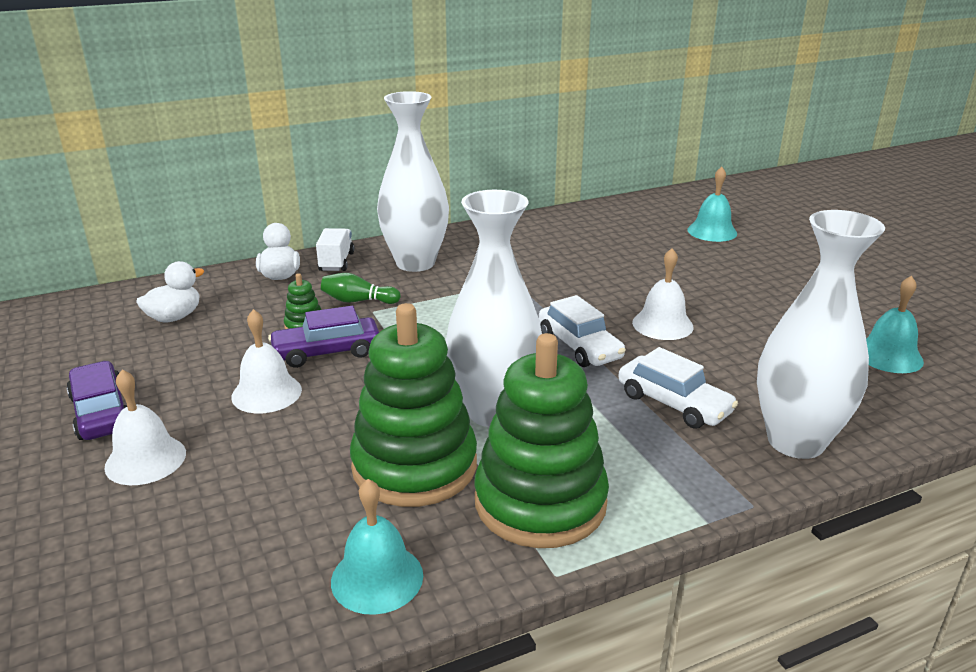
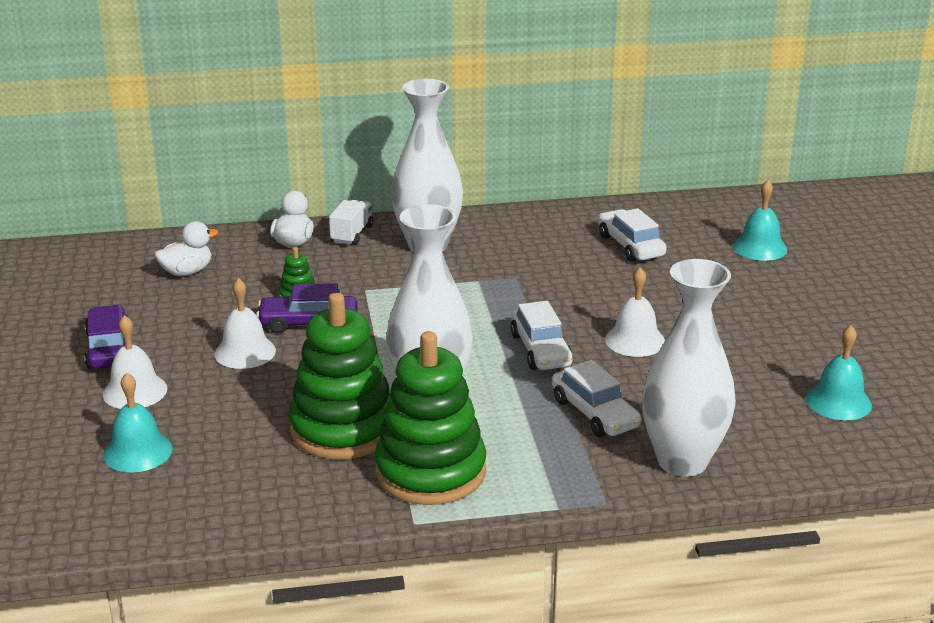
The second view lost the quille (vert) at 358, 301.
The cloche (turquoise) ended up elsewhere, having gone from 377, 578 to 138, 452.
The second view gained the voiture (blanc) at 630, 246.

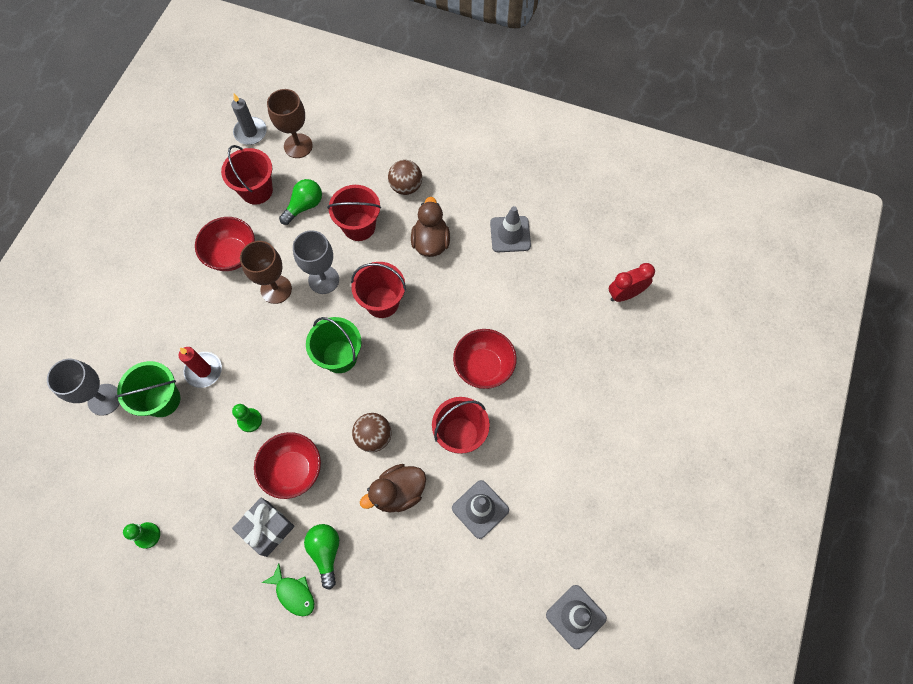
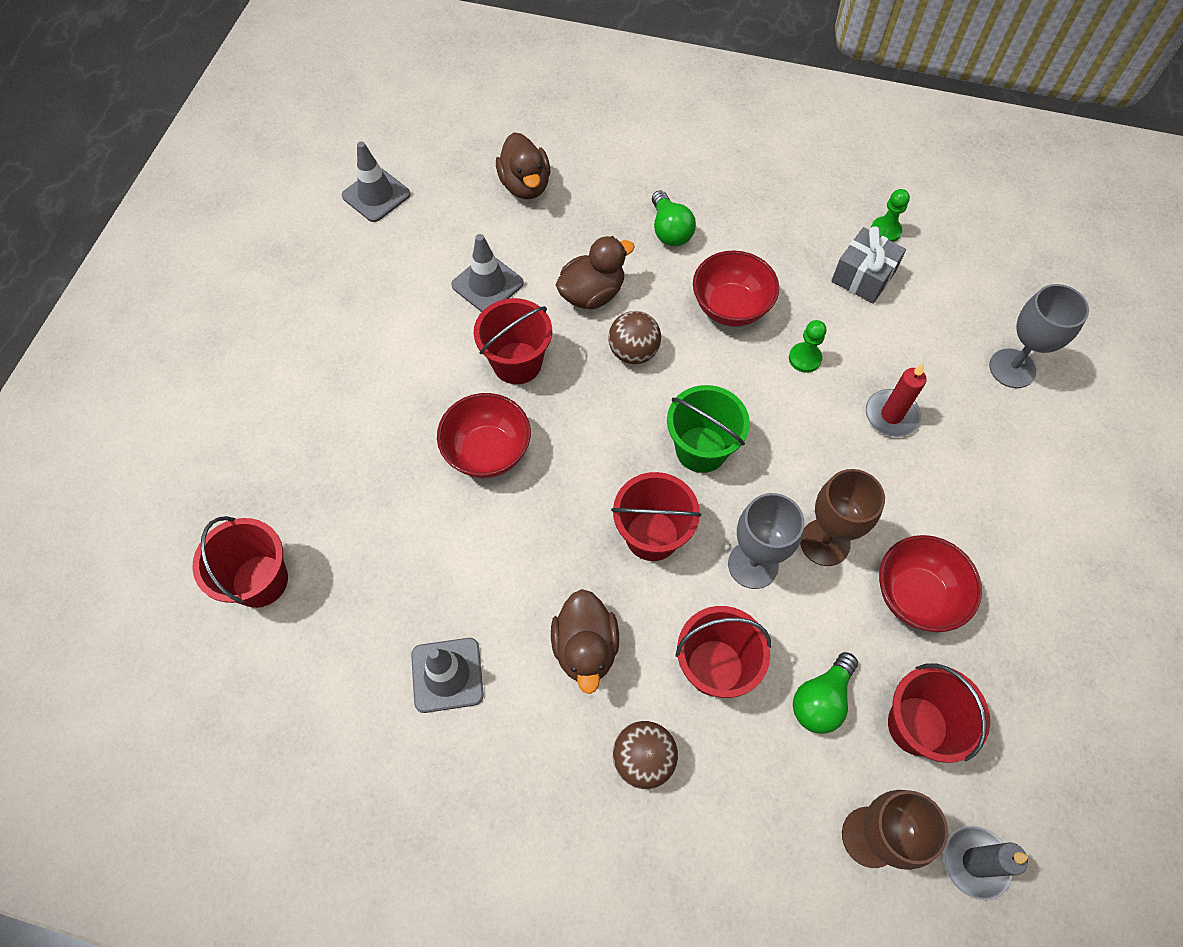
Where the réveil (rouge) stood at 625, 294, the seau (rouge) came to stand at 260, 581.
The second view lost the seau (vert) at 162, 400.
The cadeau (gris) ended up elsewhere, having gone from 267, 528 to 863, 277.
The second view lost the poisson (vert) at 293, 593.
The second view gained the canard (marron) at 525, 185.

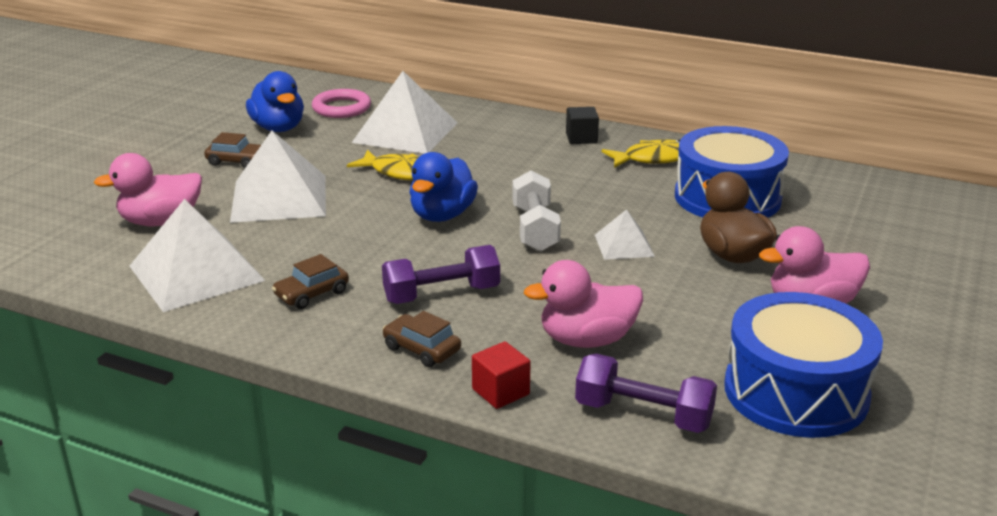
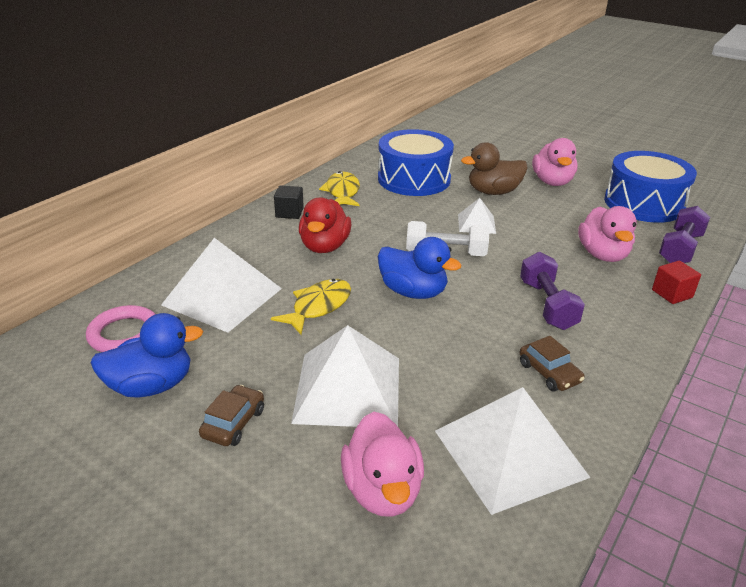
The second view lost the voiture (marron) at 421, 349.
The second view gained the canard (rouge) at 325, 246.

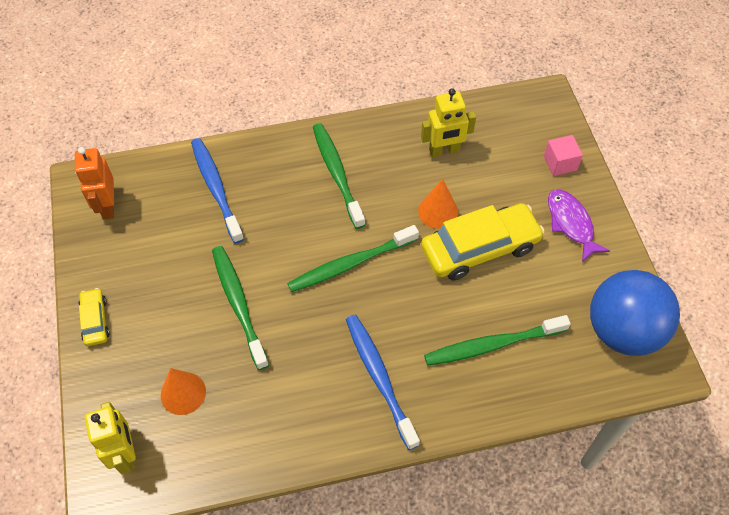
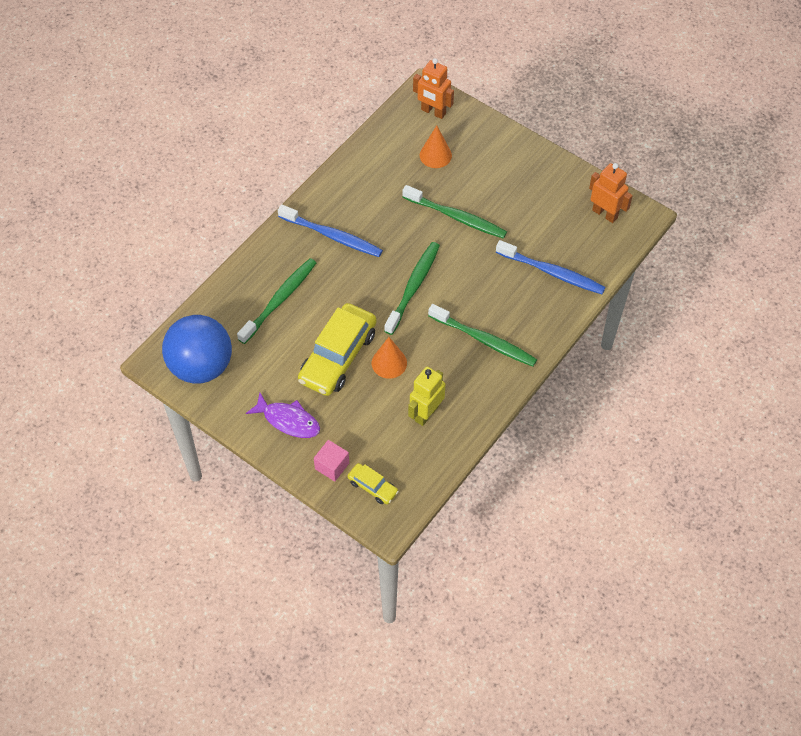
The voiture (jaune) ended up elsewhere, having gone from 95, 320 to 372, 487.
What was the robot (jaune) at 125, 454 turned into the robot (orange) at 433, 112.

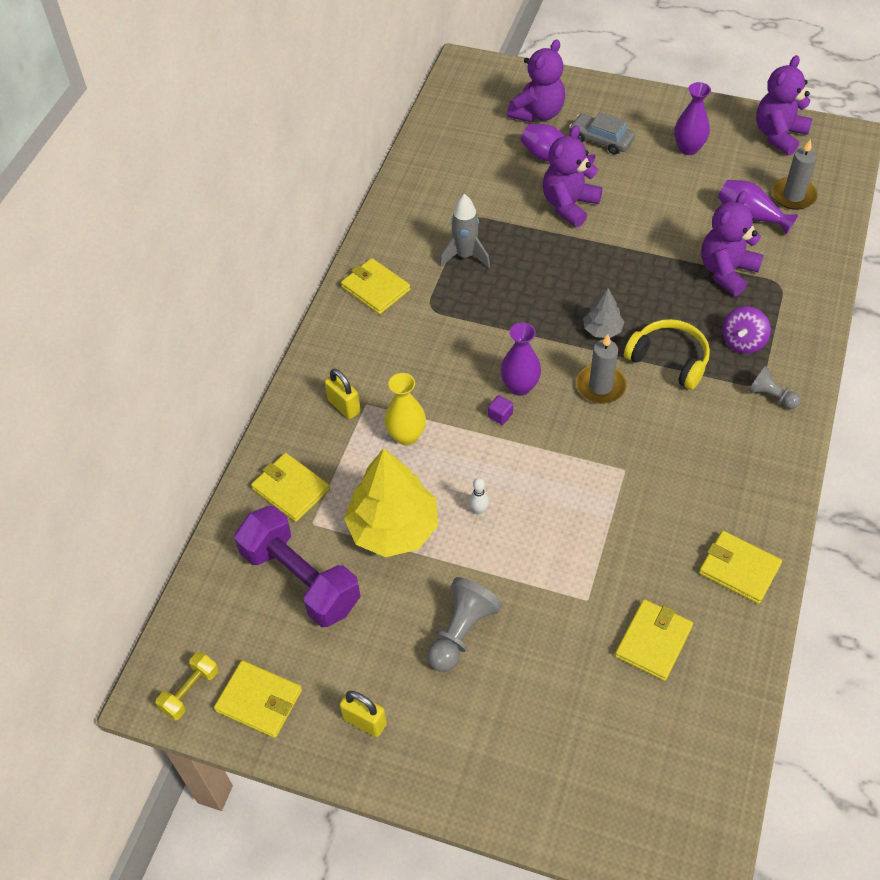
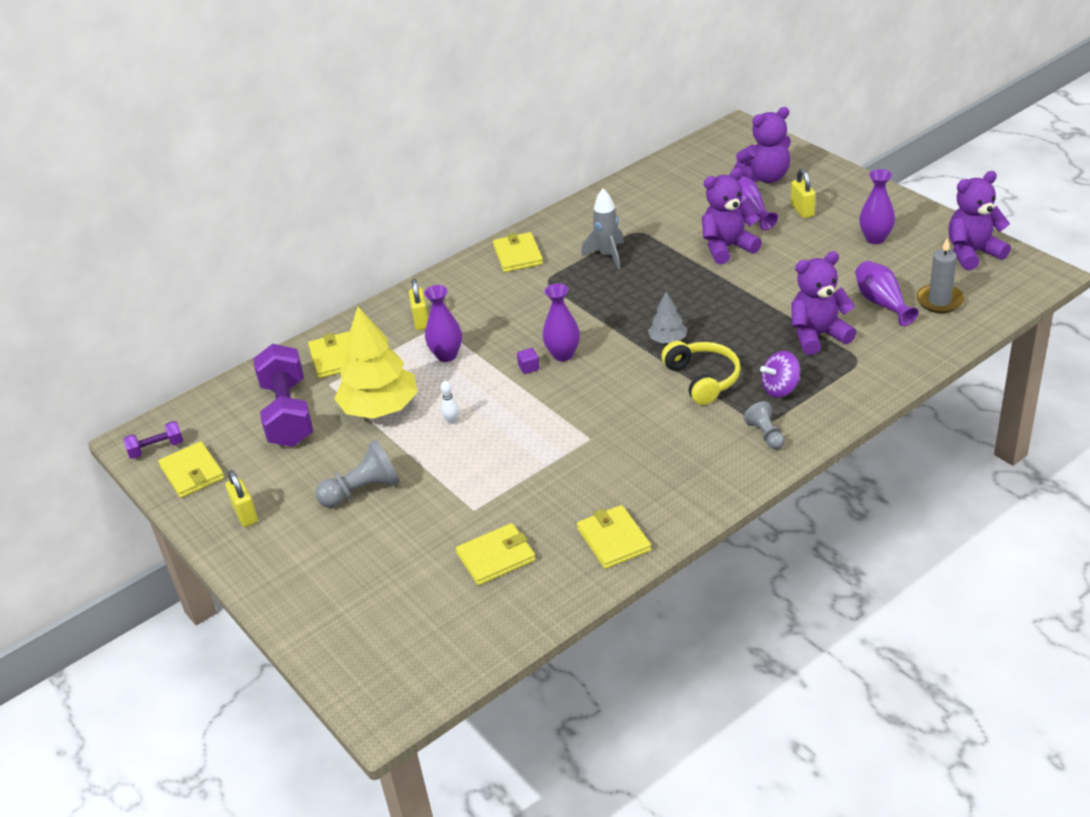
Where the voiture (gris) stood at 601, 140, the cadenas (jaune) came to stand at 802, 210.
The second view lost the bougie (gris) at 600, 386.
What was the vase (jaune) at 406, 436 turned into the vase (violet) at 446, 355.
What was the haltère (jaune) at 190, 691 turned into the haltère (violet) at 156, 449.

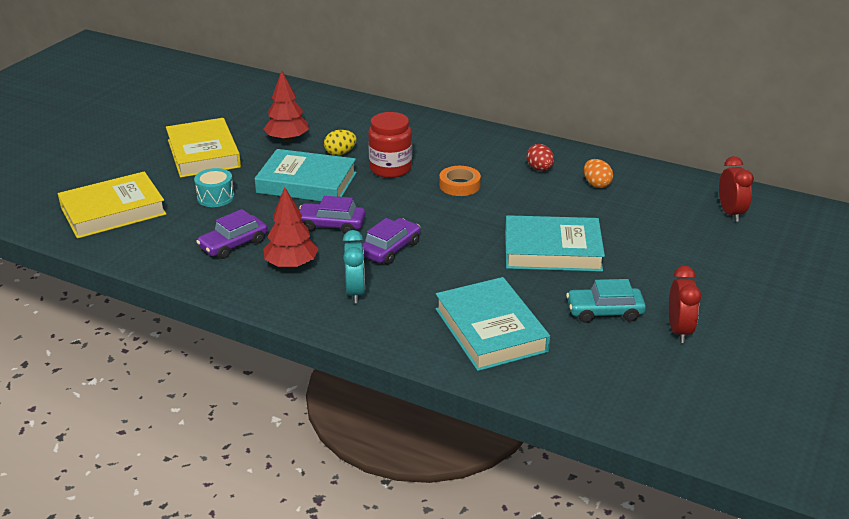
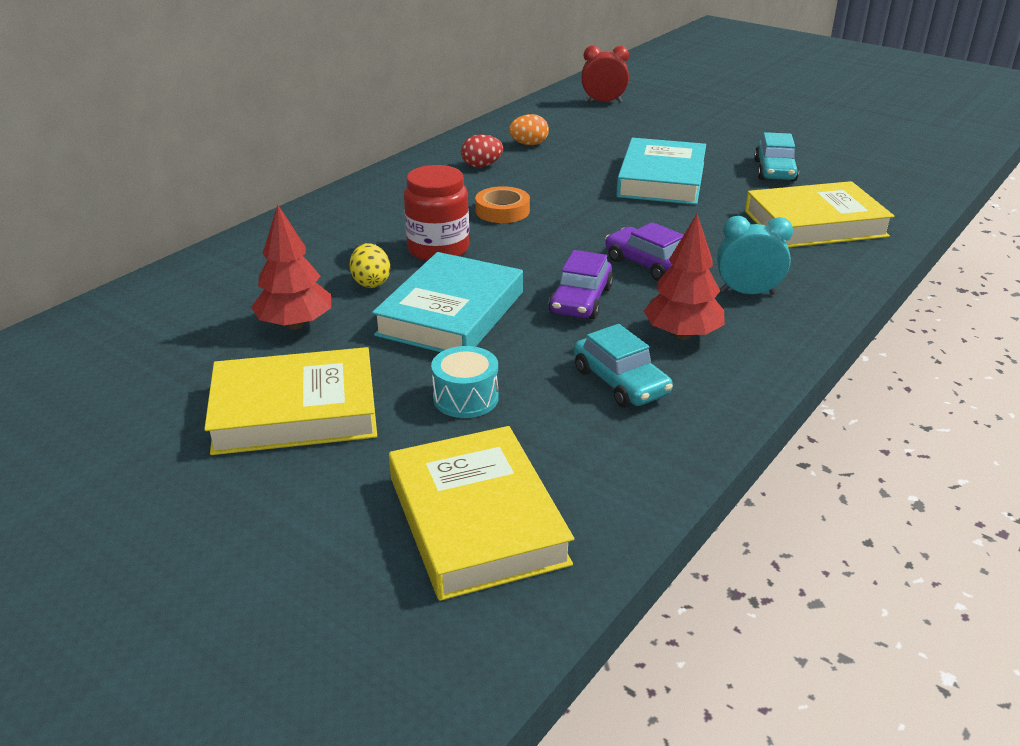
What was the voiture (violet) at 233, 244 turned into the voiture (turquoise) at 620, 382.
The second view lost the réveil (rouge) at 679, 330.
What was the livre (turquoise) at 490, 330 turned into the livre (jaune) at 815, 224.

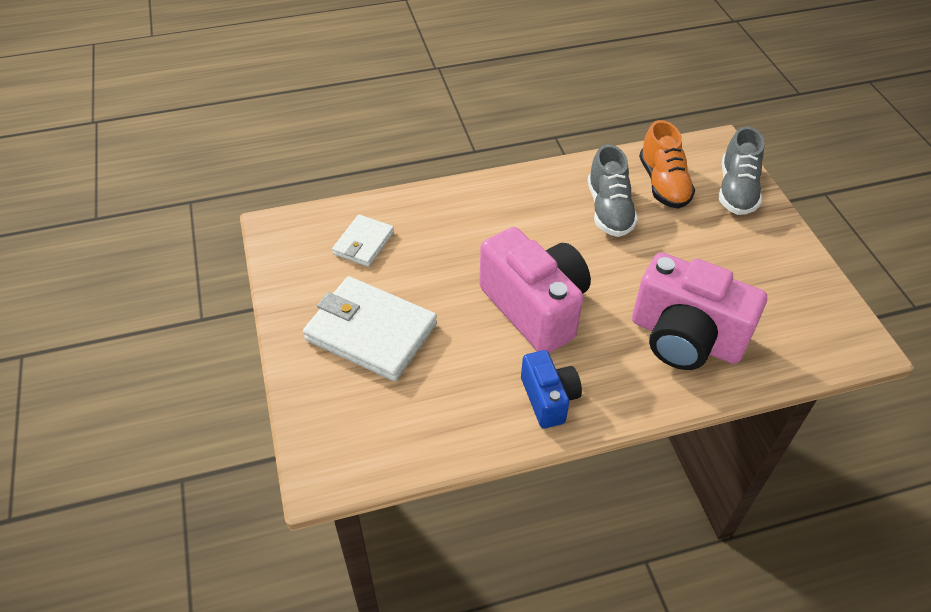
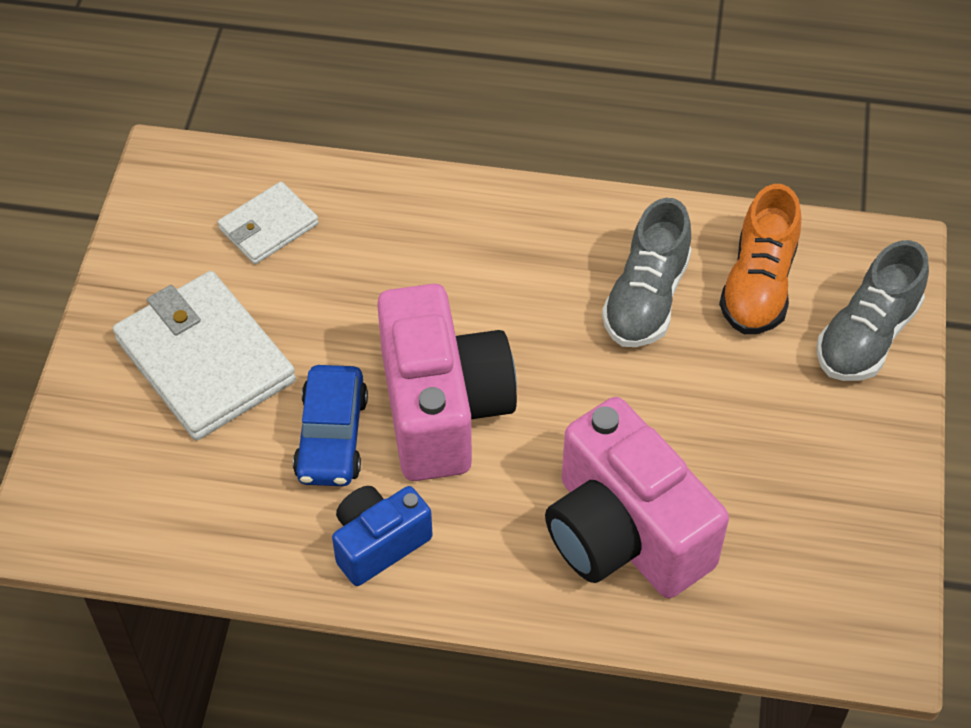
The appareil photo (bleu) at 548, 399 ended up facing another way, 135 degrees counterclockwise from before.
The second view gained the voiture (bleu) at 332, 437.

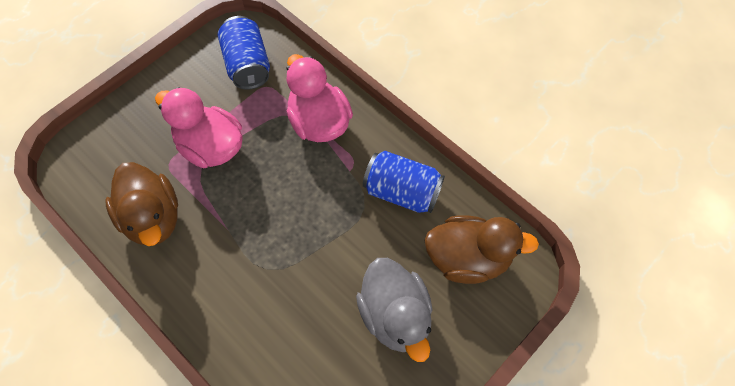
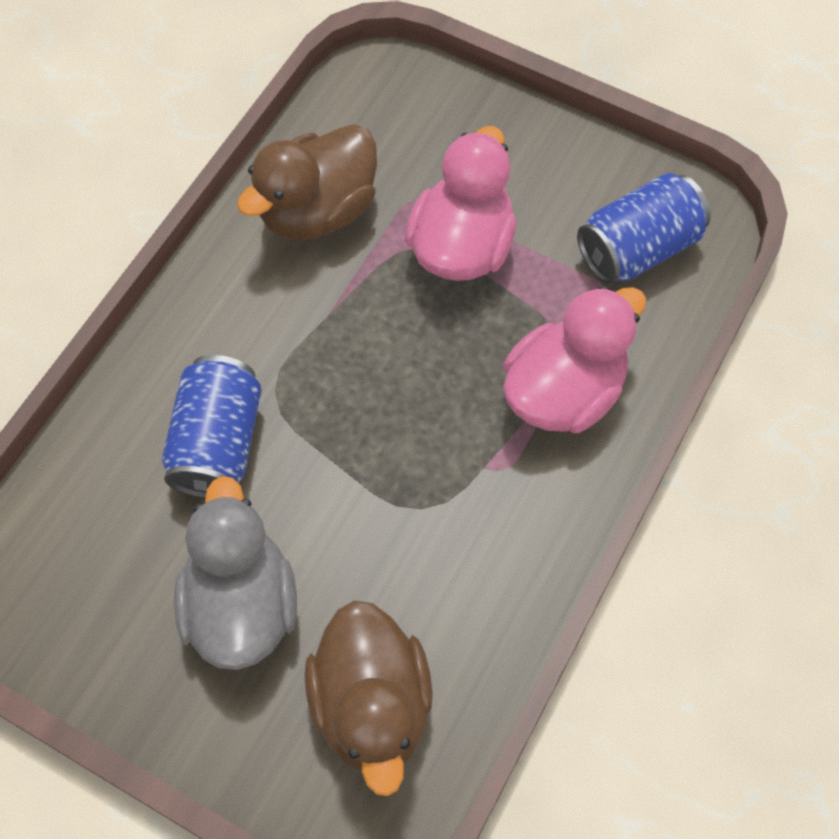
The canette (bleu) ended up elsewhere, having gone from 402, 191 to 218, 443.
The canard (gris) at 395, 315 ended up facing another way, 120 degrees clockwise from before.

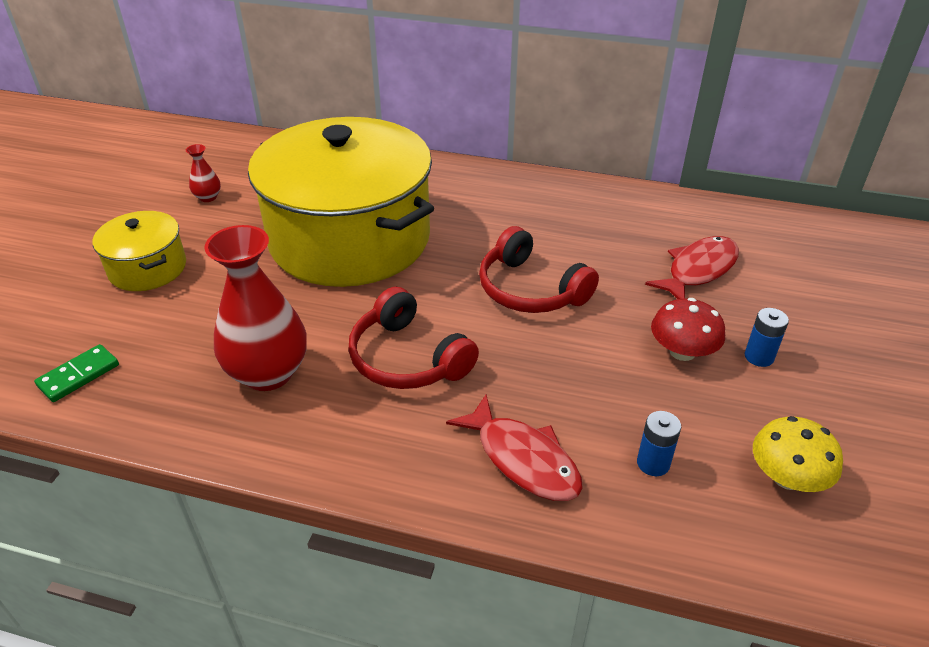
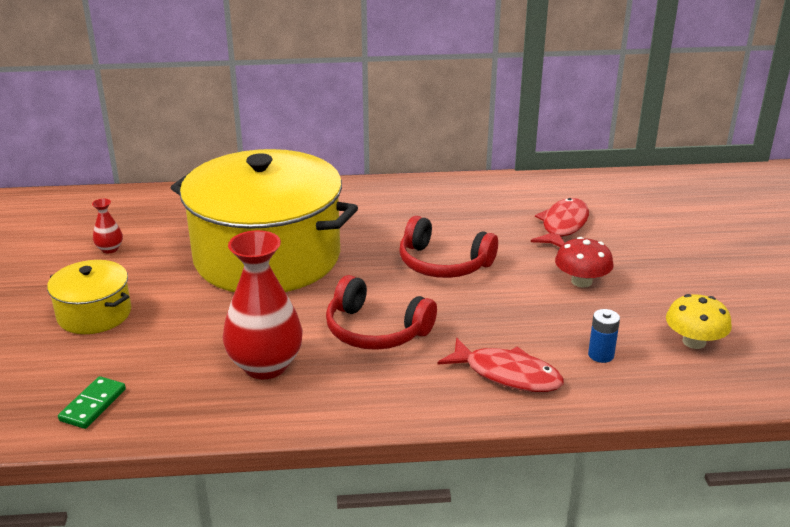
The second view lost the pile (bleu) at 759, 357.

